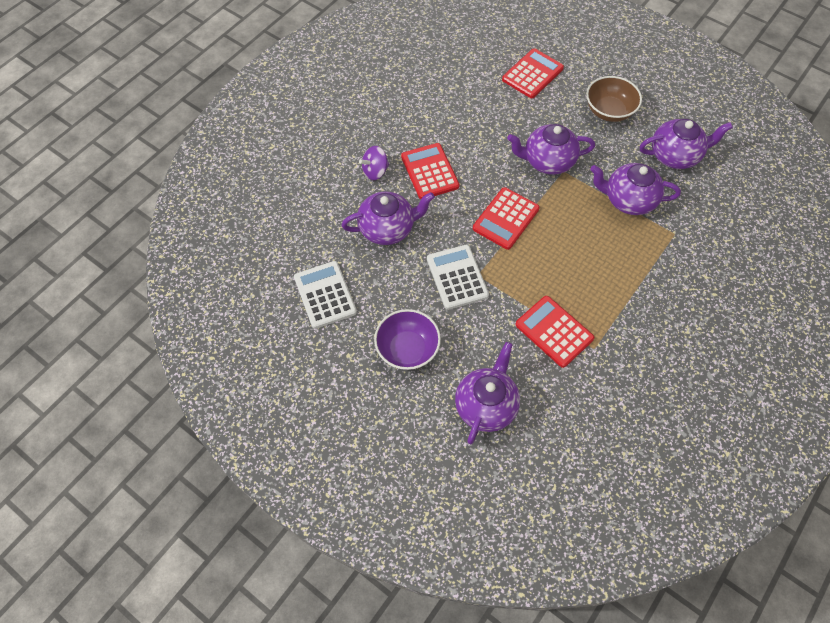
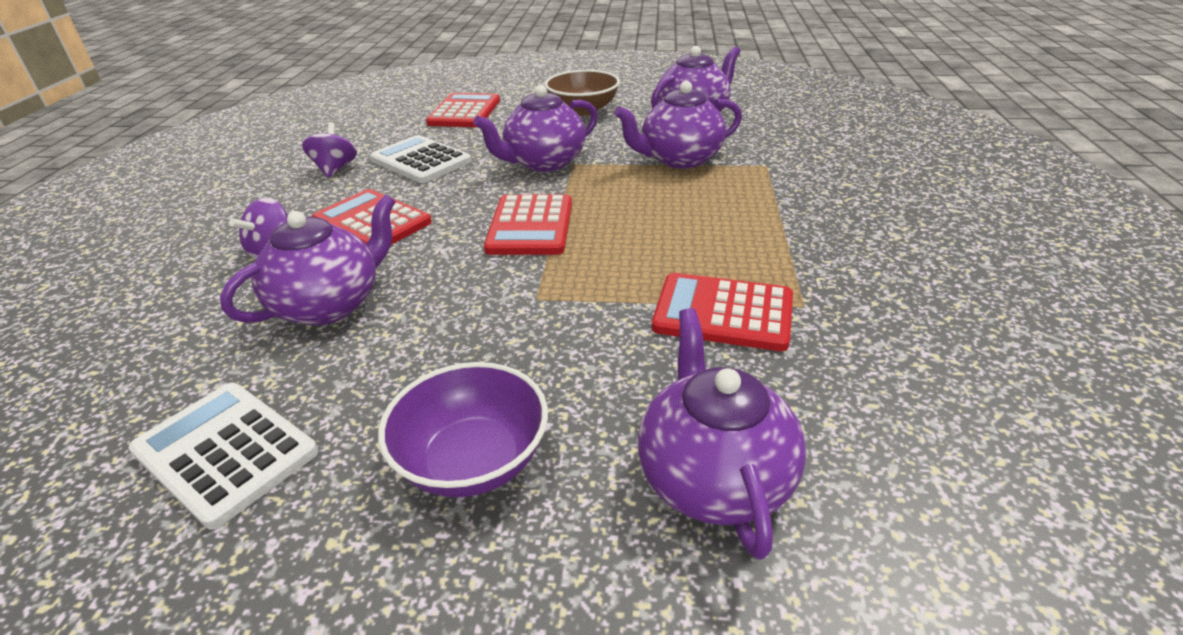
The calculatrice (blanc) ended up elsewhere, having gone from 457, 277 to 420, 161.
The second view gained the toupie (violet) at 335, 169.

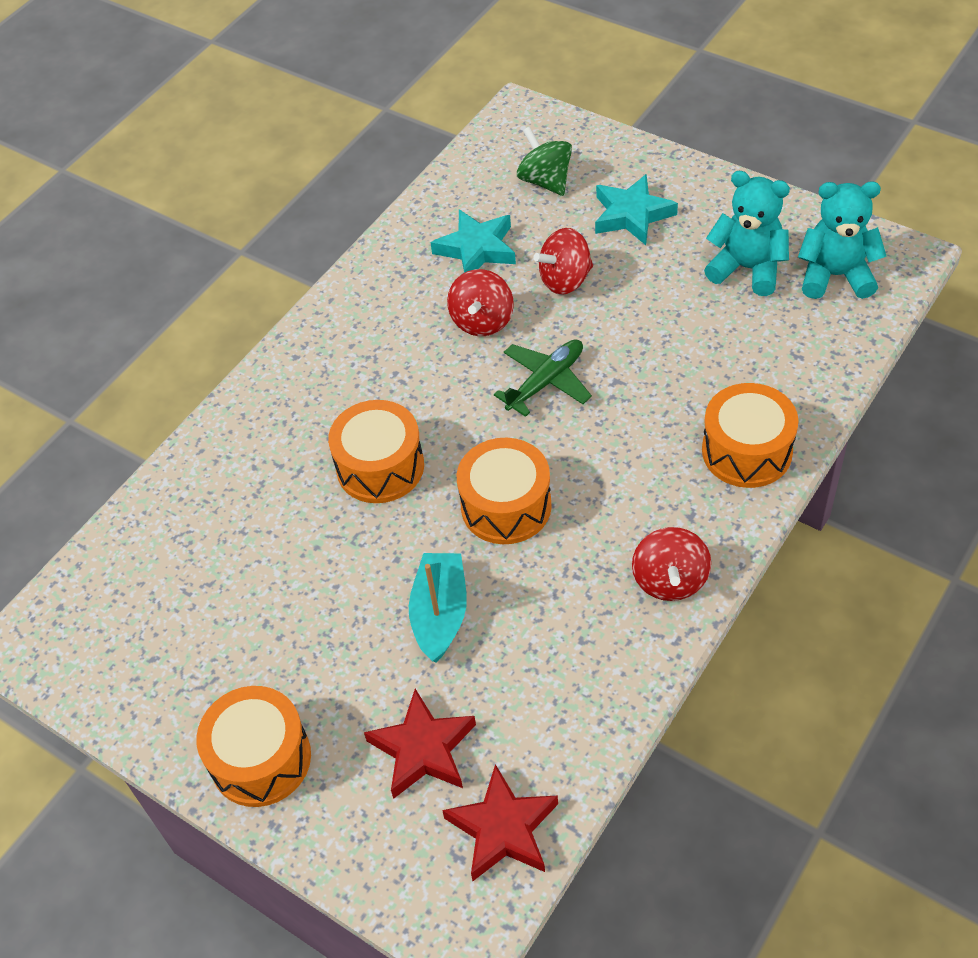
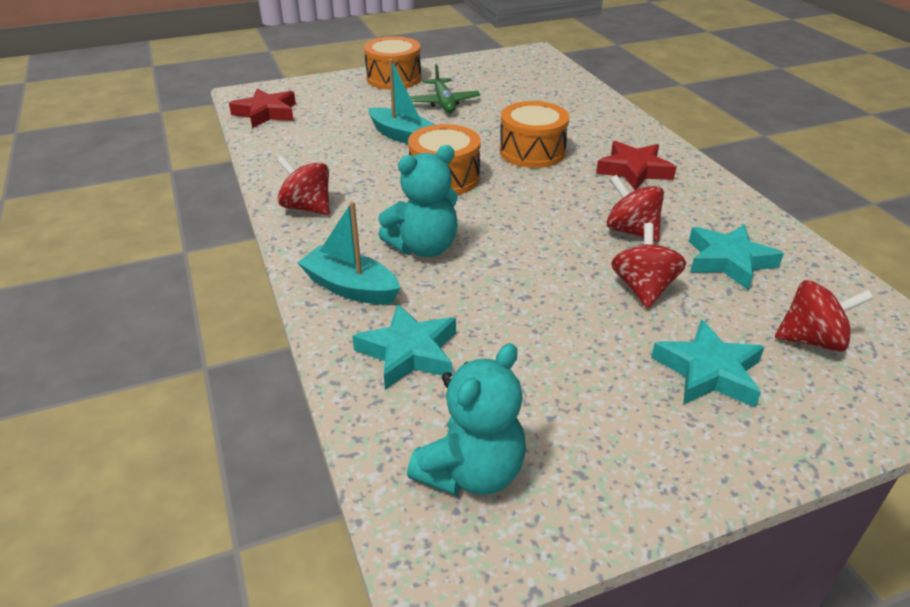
What was the toupie (vert) at 545, 181 turned into the toupie (rouge) at 811, 340.
The ours en peluche (turquoise) ended up elsewhere, having gone from 747, 268 to 424, 247.
The avion (vert) ended up elsewhere, having gone from 546, 381 to 444, 103.
Where the tambour (orange) stood at 746, 451, the bateau (turquoise) came to stand at 350, 287.
The étoile (rouge) ended up elsewhere, having gone from 423, 749 to 634, 170.
The second view gained the étoile (turquoise) at 408, 352.

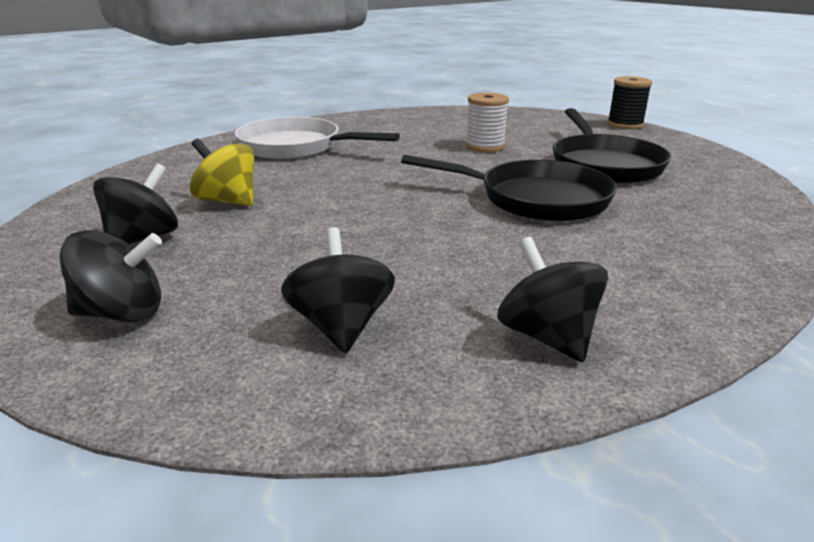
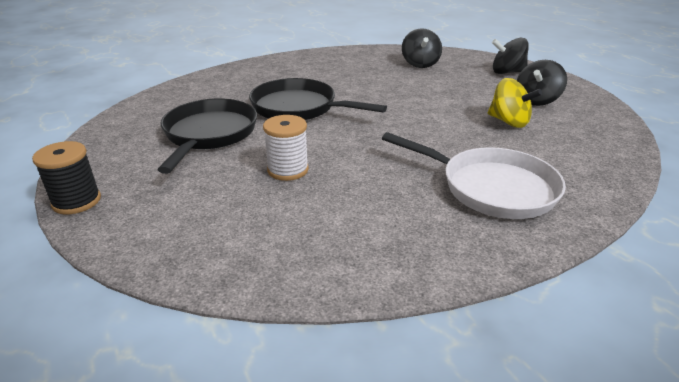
The second view lost the toupie (noir) at 547, 336.

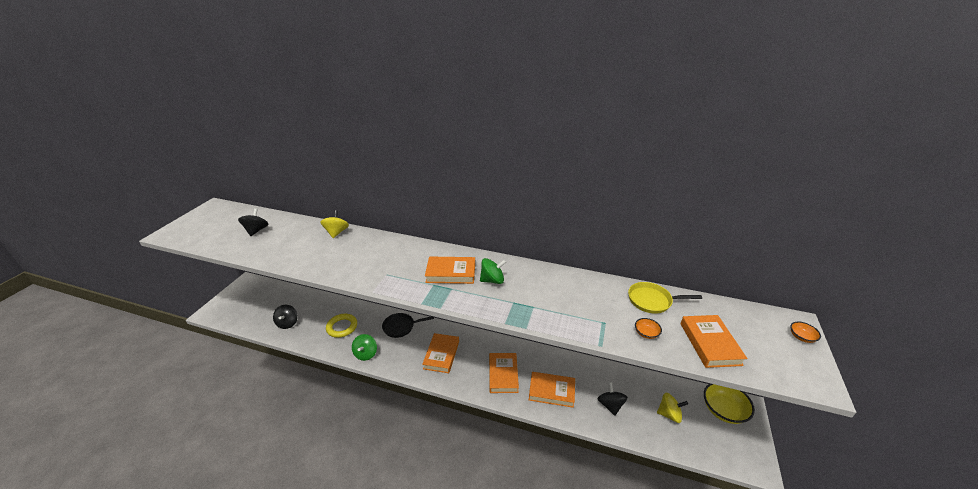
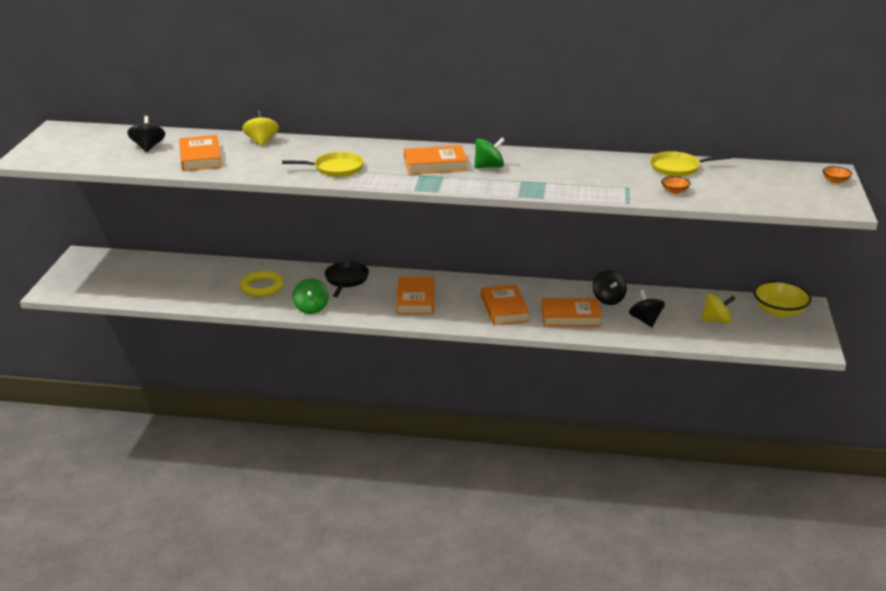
The toupie (noir) ended up elsewhere, having gone from 288, 323 to 608, 299.
The poêle (noir) at 401, 327 ended up facing another way, 120 degrees clockwise from before.
The livre (orange) ended up elsewhere, having gone from 710, 343 to 200, 158.
The second view gained the poêle (jaune) at 335, 168.

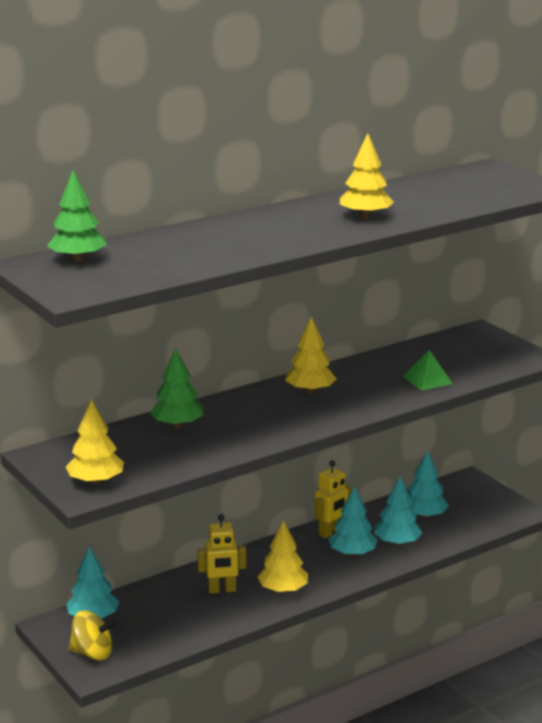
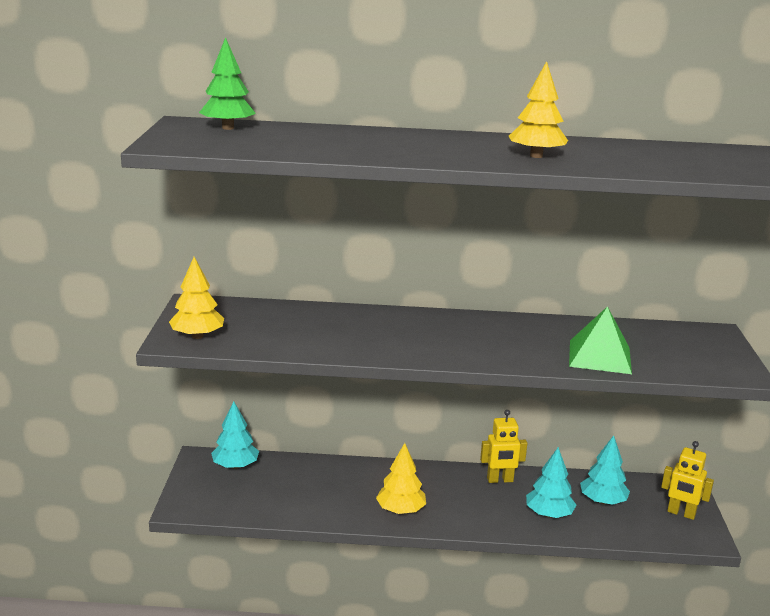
The second view lost the arbre (jaune) at 310, 391.
The second view lost the arbre (vert) at 177, 425.
The size of the pyramide (vert) at 427, 380 changed by a factor of 1.53.
The second view lost the arbre (turquoise) at 352, 553.
The robot (jaune) ended up elsewhere, having gone from 222, 590 to 681, 513.
The second view lost the toupie (jaune) at 92, 653.

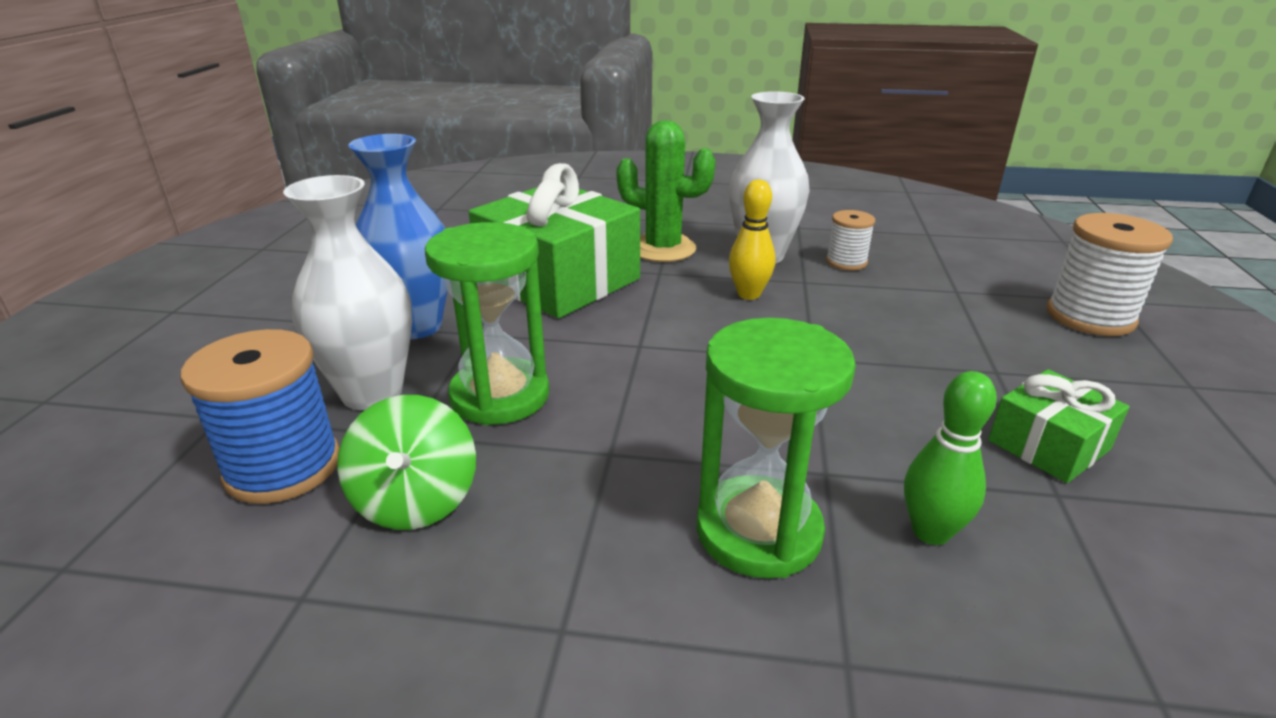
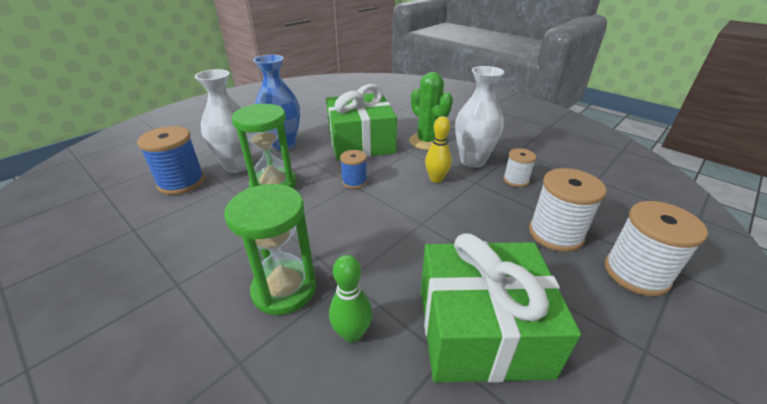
The size of the cadeau (vert) at 1048, 445 changed by a factor of 1.99.
The second view lost the toupie (vert) at 416, 500.
The second view gained the bobine (bleu) at 354, 182.
The second view gained the bobine (blanc) at 555, 234.

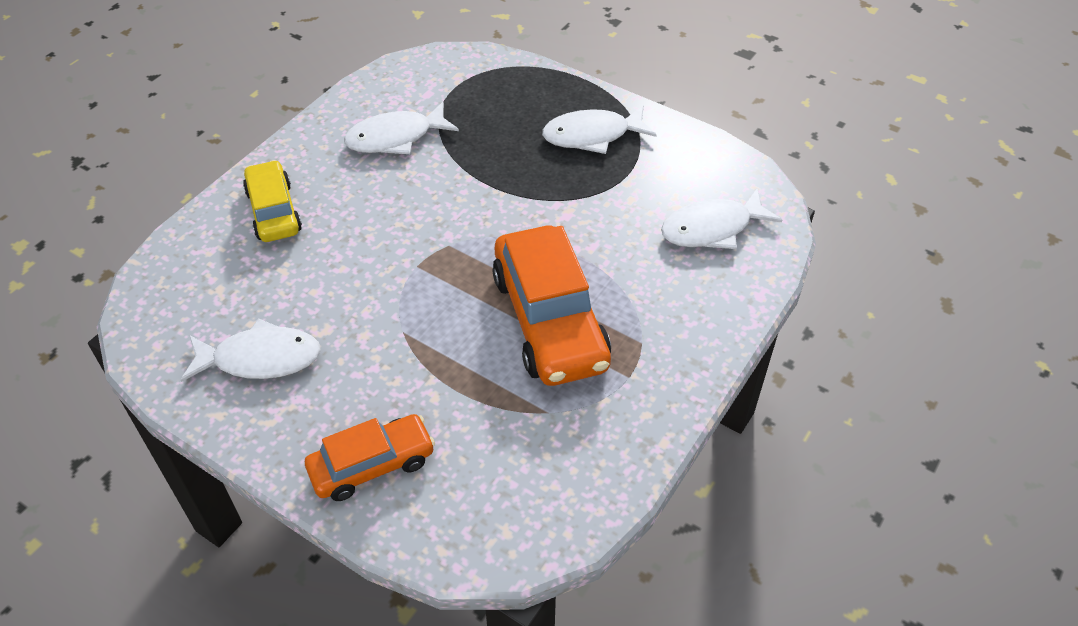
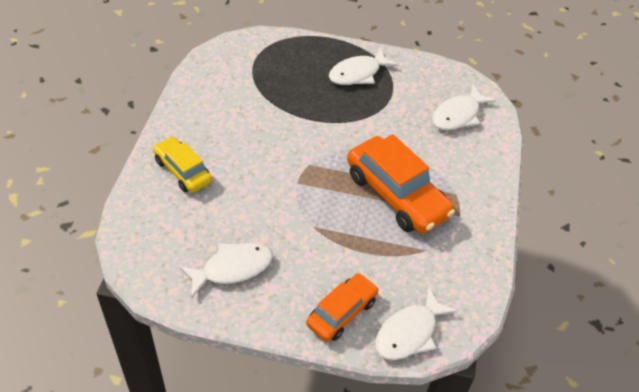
The poisson (blanc) ended up elsewhere, having gone from 395, 138 to 409, 332.

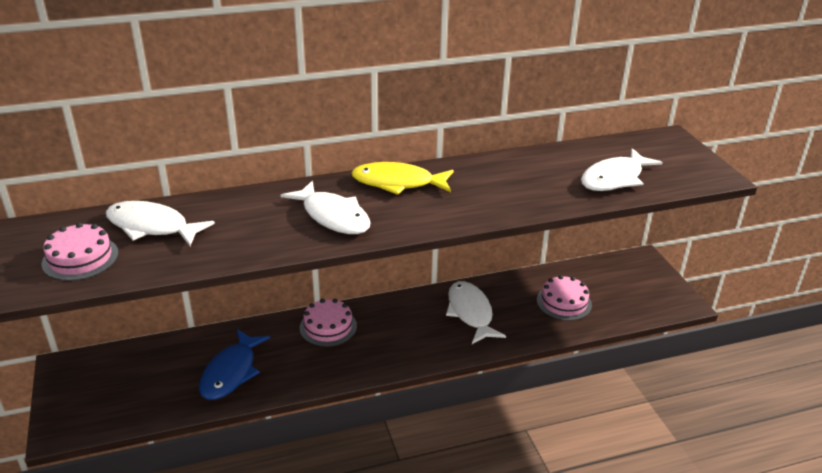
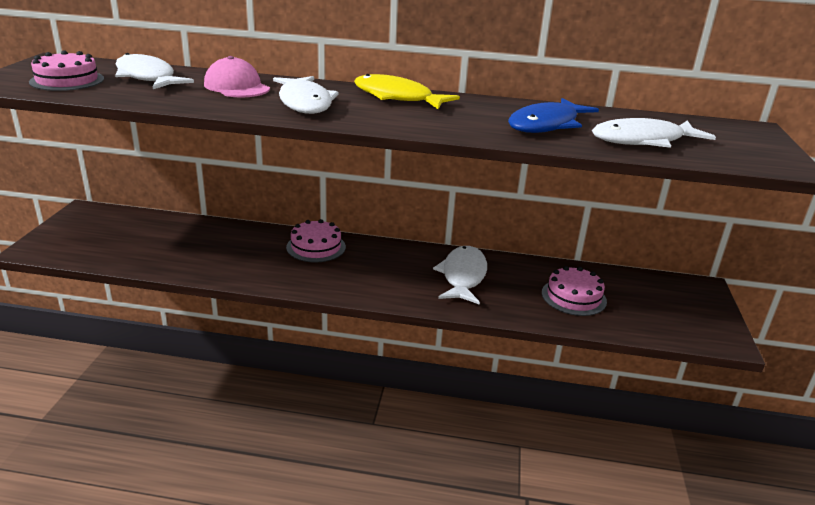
The poisson (bleu) ended up elsewhere, having gone from 231, 372 to 546, 125.
The second view gained the casquette (rose) at 236, 87.

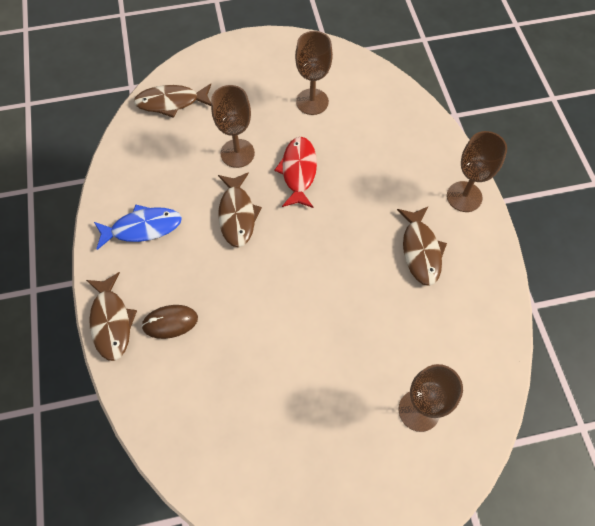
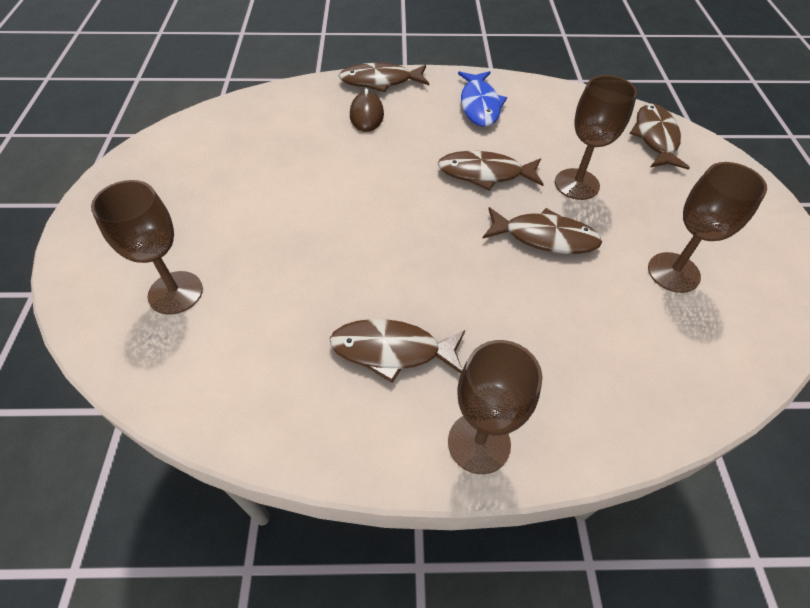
What was the poisson (rouge) at 298, 171 turned into the poisson (marron) at 545, 237.

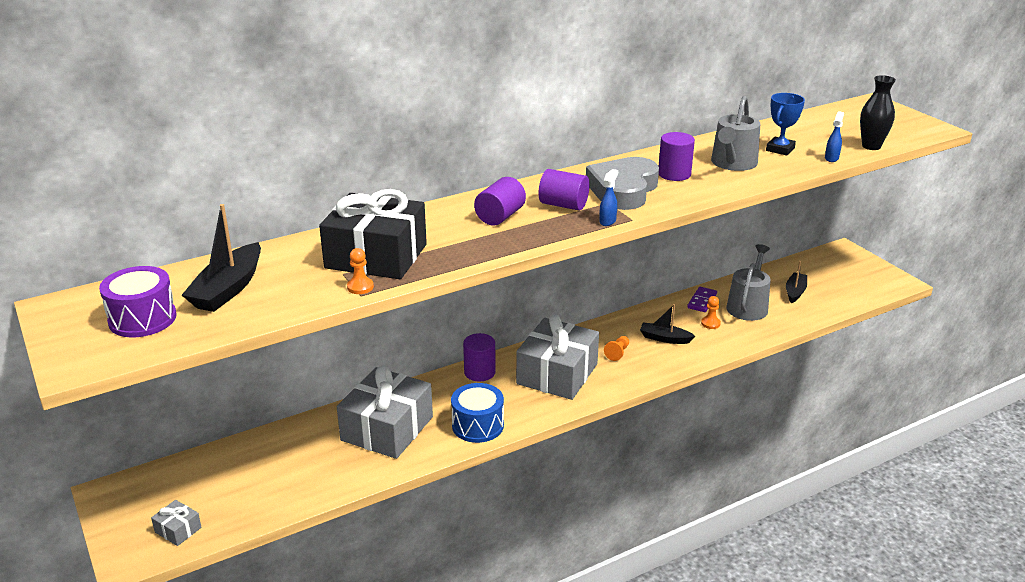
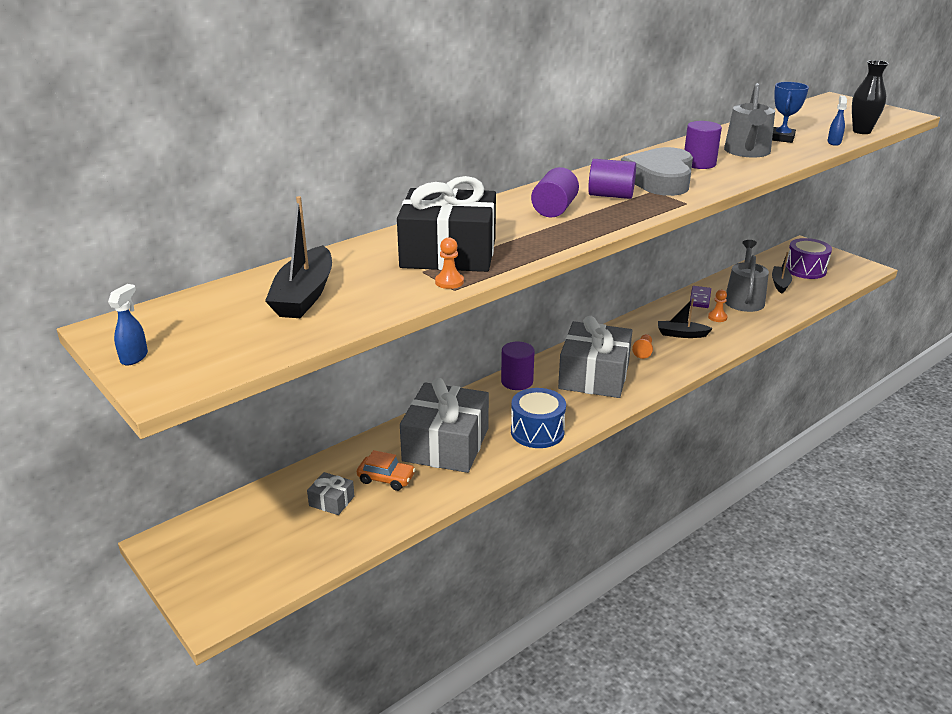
The vaporisateur (bleu) ended up elsewhere, having gone from 607, 221 to 134, 357.
The tambour (violet) ended up elsewhere, having gone from 142, 319 to 805, 270.
The cadeau (gris) ended up elsewhere, having gone from 178, 530 to 331, 501.
The second view gained the voiture (orange) at 386, 478.

